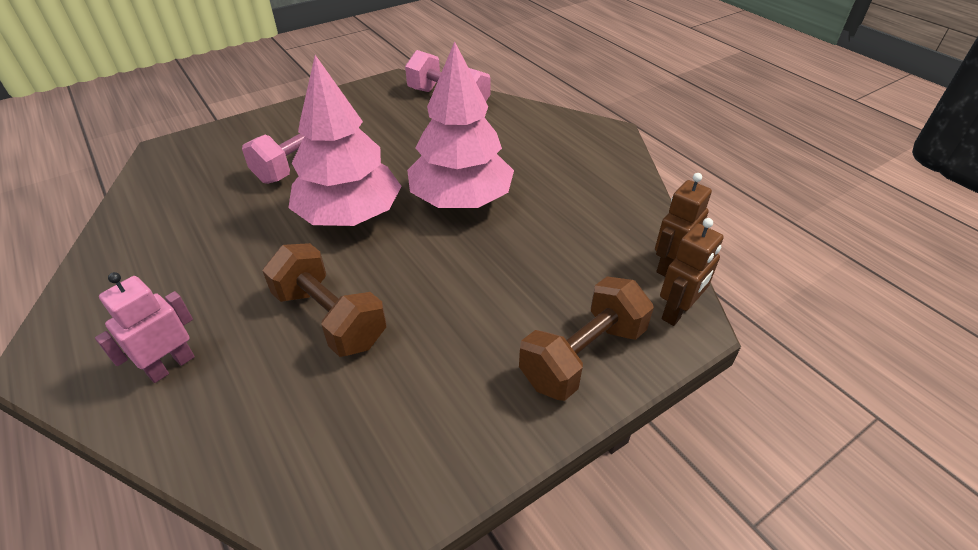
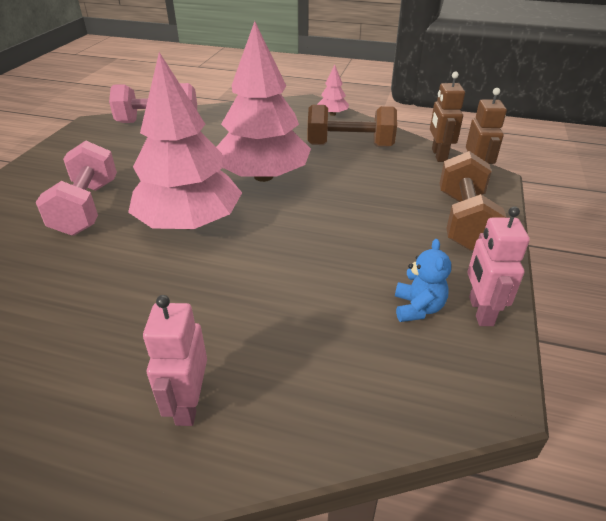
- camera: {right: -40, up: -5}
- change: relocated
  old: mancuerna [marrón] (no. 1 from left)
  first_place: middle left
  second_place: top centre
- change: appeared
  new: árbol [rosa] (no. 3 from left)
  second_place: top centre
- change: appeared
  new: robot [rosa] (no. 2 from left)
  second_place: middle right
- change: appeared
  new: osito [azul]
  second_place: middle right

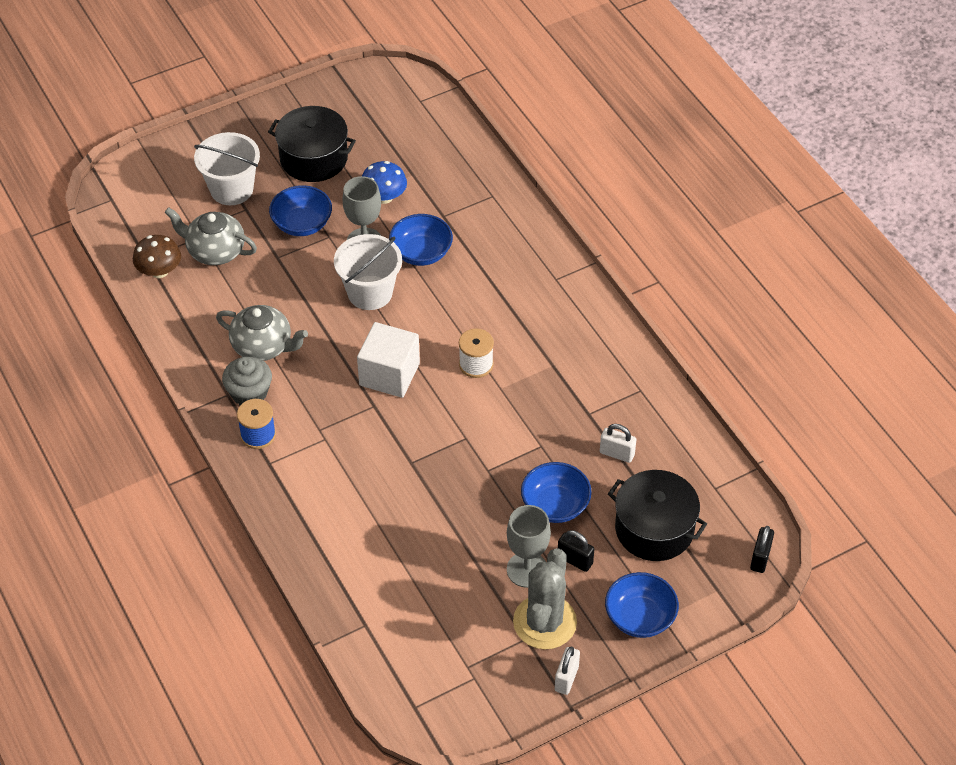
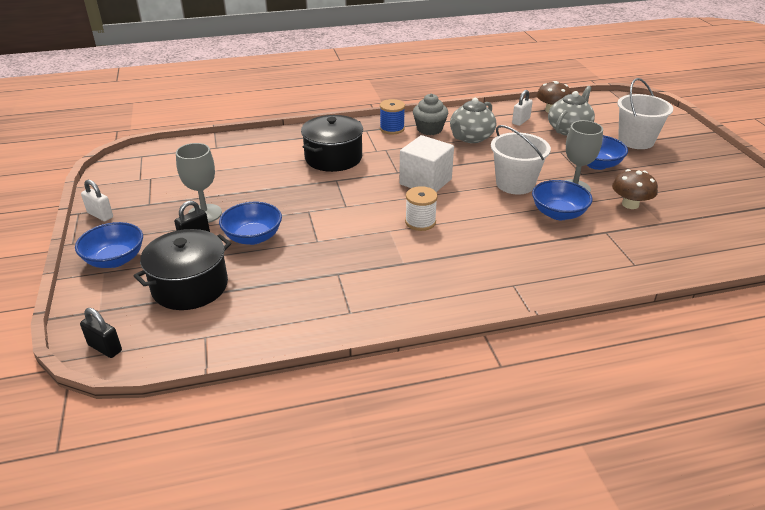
- camera: {right: 105, up: -15}
- change: relocated
  old: olla [negro] (no. 1 from left in the first image)
  new: olla [negro] (no. 2 from left)
  first_place: top left
  second_place: top centre
- change: colour
  old: seta [azul]
  new: seta [marrón] (no. 2 from left)
  first_place: top centre
  second_place: middle right
- change: relocated
  old: candado [blanco] (no. 2 from left)
  first_place: centre
  second_place: top right
- change: missing
  old: cactus [gris]
  first_place: bottom centre

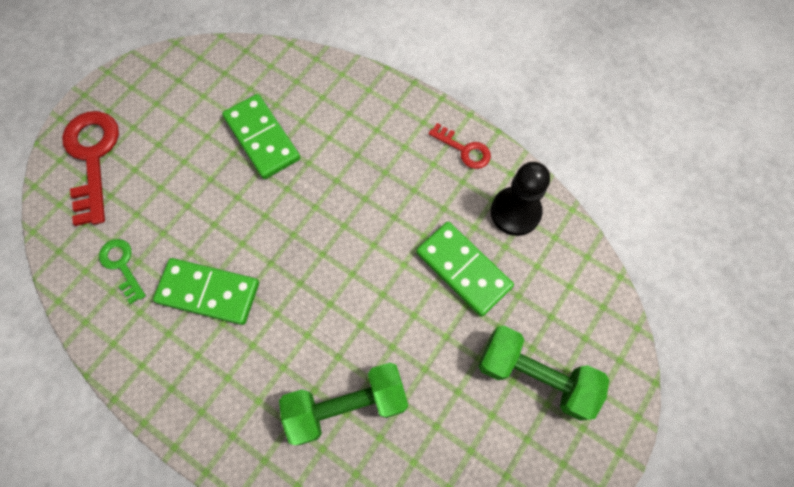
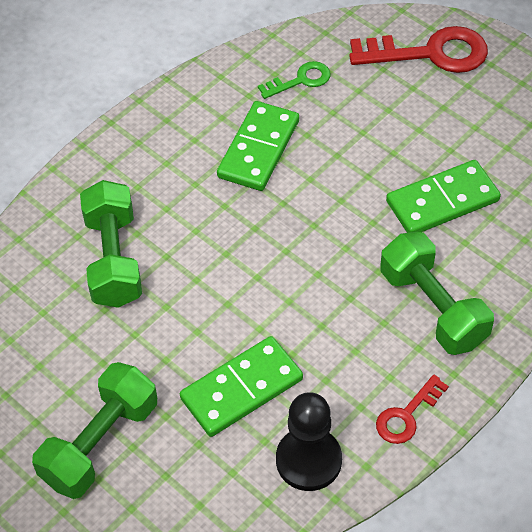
- camera: {right: 100, up: -15}
- change: appeared
  new: mancuerna [verde] (no. 3 from left)
  second_place: middle right

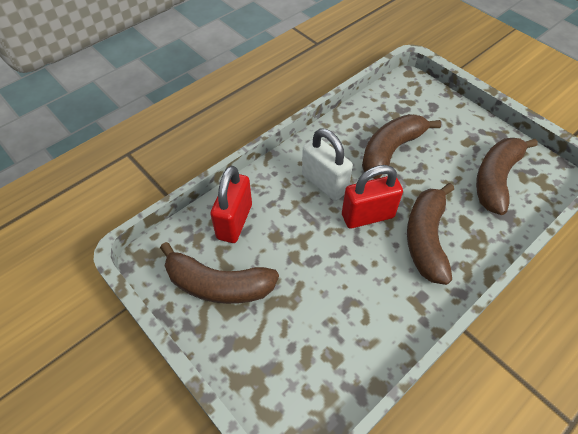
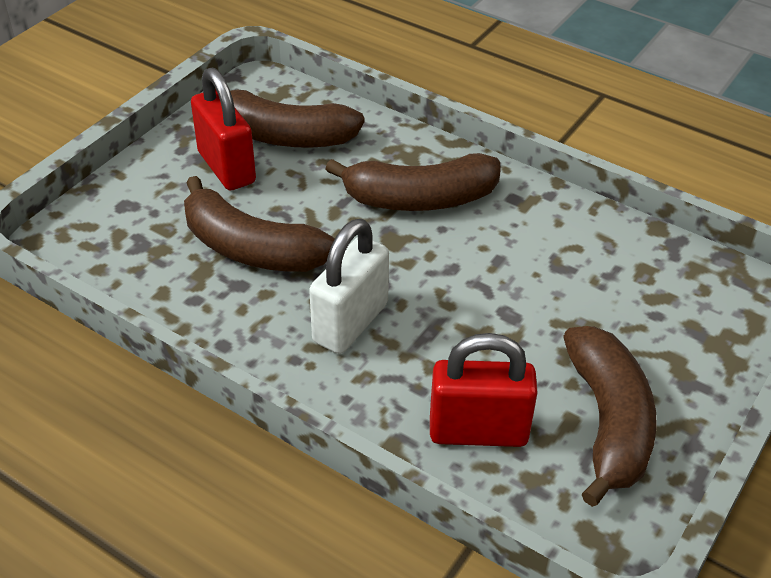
- camera: {right: -105, up: -10}
- change: relocated
  old: candado [rojo] (no. 2 from left in the first image)
  new: candado [rojo] (no. 1 from left)
  first_place: centre
  second_place: top left

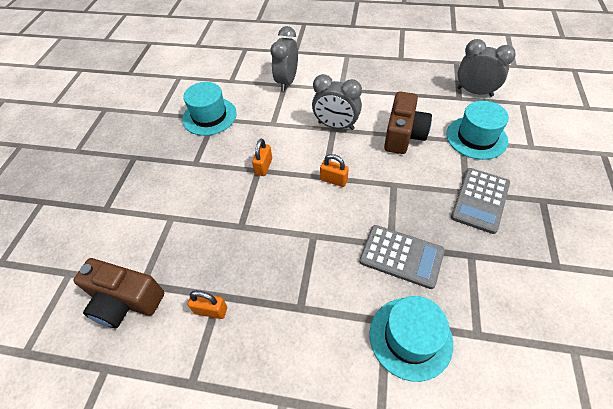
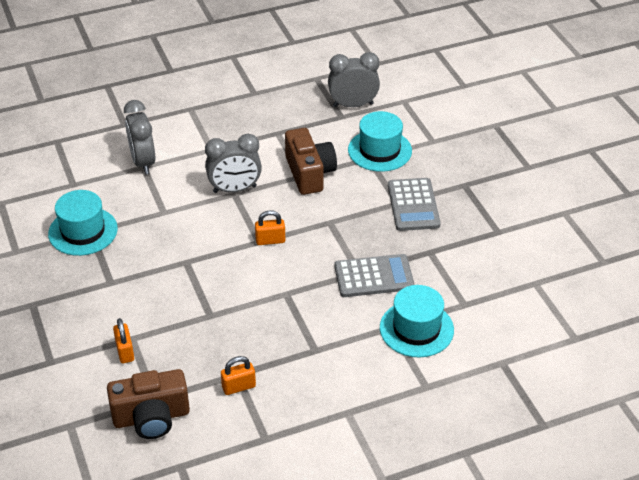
- camera: {right: -35, up: -10}
- change: relocated
  old: candado [naranja] (no. 2 from left in the first image)
  new: candado [naranja] (no. 1 from left)
  first_place: centre
  second_place: bottom left

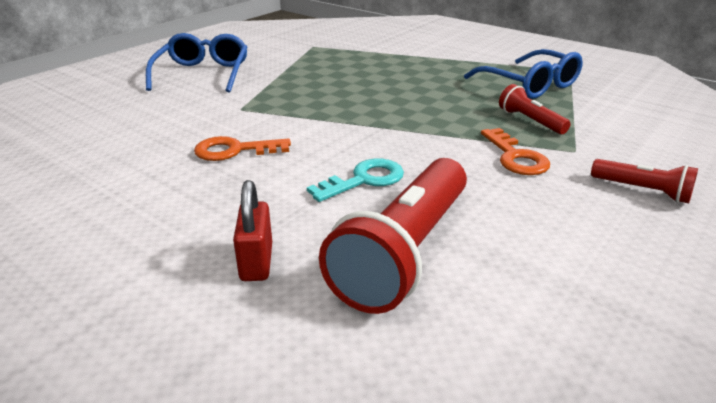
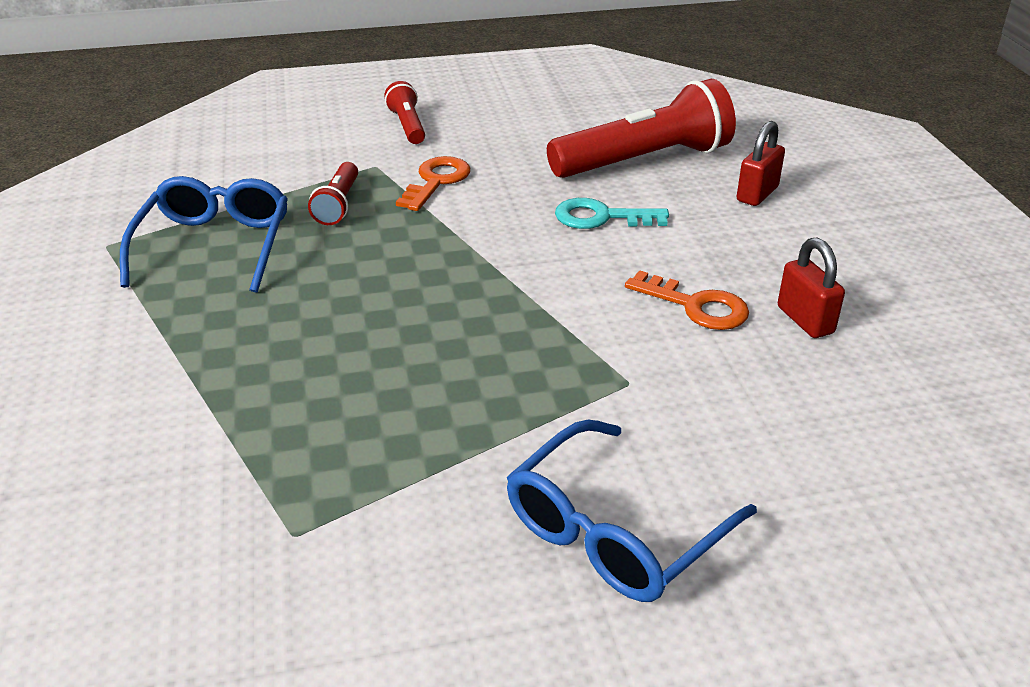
- camera: {right: -140, up: 5}
- change: appeared
  new: candado [rojo] (no. 2 from left)
  second_place: middle right

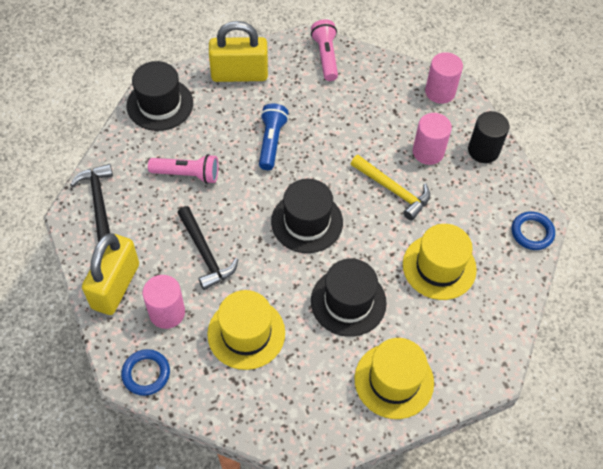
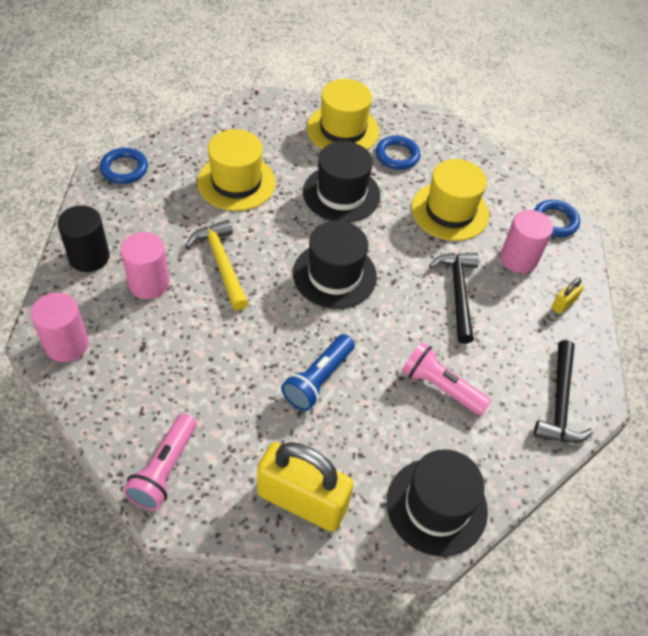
- camera: {right: -155, up: -5}
- change: size
  old: candado [amarillo] (no. 1 from left in the first image)
  first_place: middle left
  second_place: middle right
  factor: 0.41
- change: appeared
  new: anillo [azul] (no. 2 from left)
  second_place: top centre

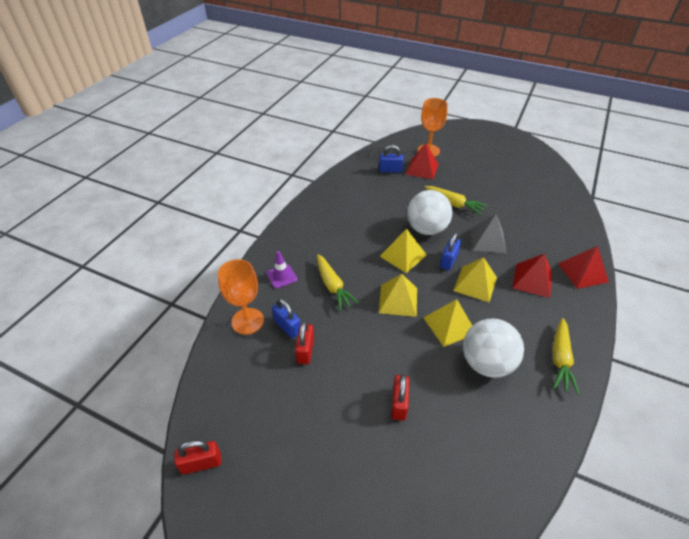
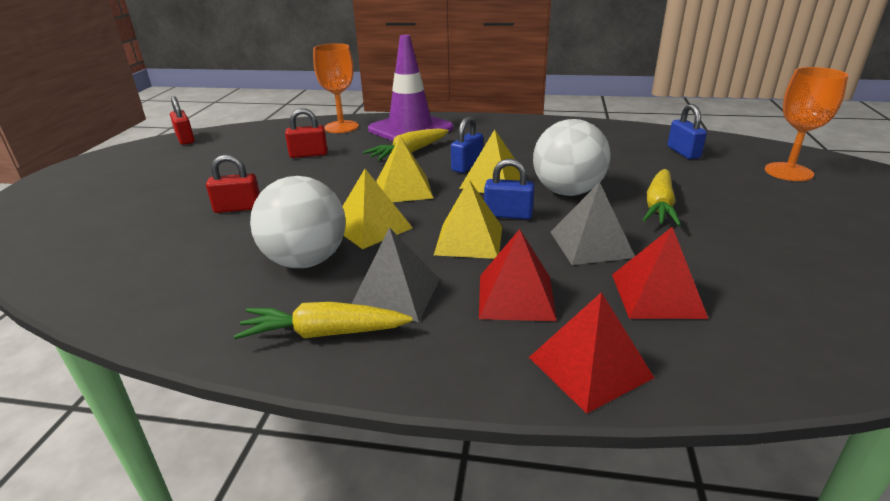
- camera: {right: 75, up: -15}
- change: relocated
  old: pirámide [rojo] (no. 1 from left in the first image)
  new: pirámide [rojo] (no. 3 from left)
  first_place: top centre
  second_place: middle right
- change: size
  old: cono de tráfico [morado]
  first_place: centre
  second_place: top centre
  factor: 2.23
- change: relocated
  old: candado [azul] (no. 1 from left)
  first_place: centre
  second_place: top centre
- change: appeared
  new: pirámide [gris] (no. 1 from left)
  second_place: centre

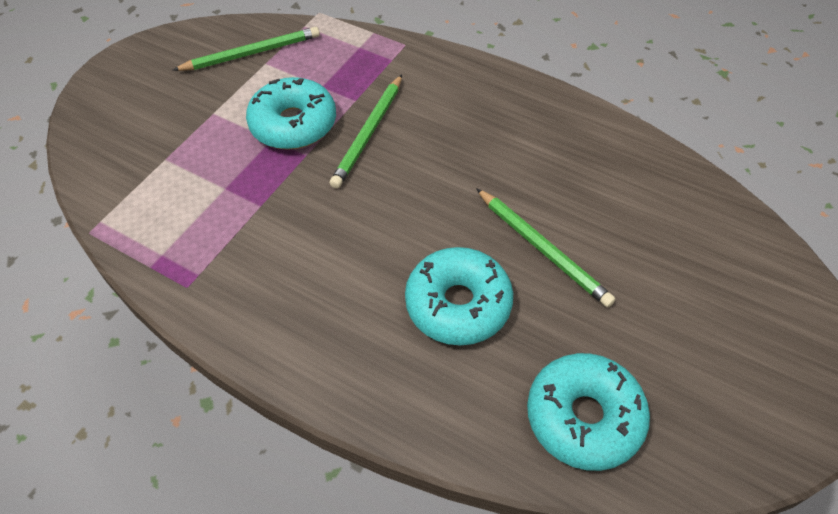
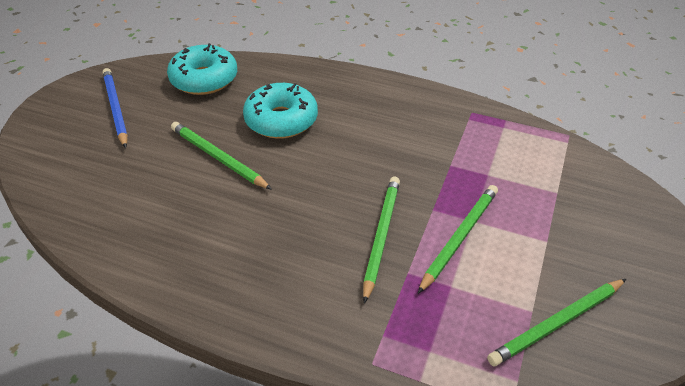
- camera: {right: 170, up: -10}
- change: exchanged
  old: rosquilla [turquesa] (no. 1 from left)
  new: lápiz [verde] (no. 3 from left)
  first_place: top centre
  second_place: middle right
- change: appeared
  new: lápiz [azul]
  second_place: top left

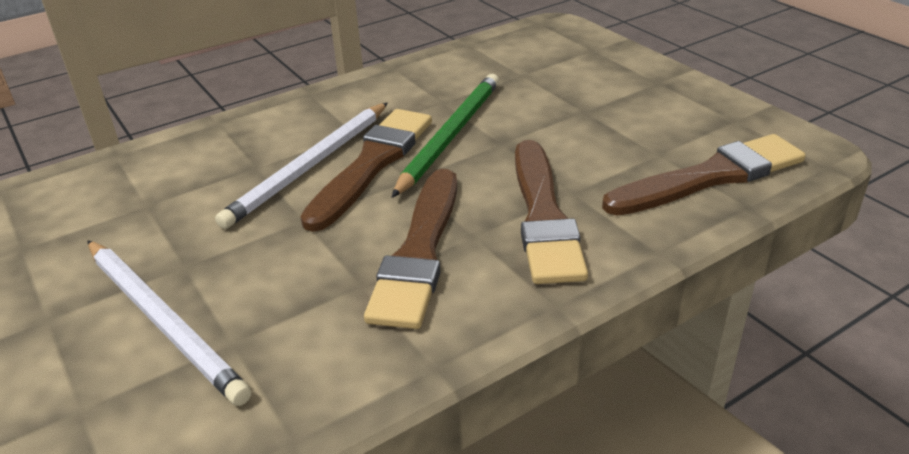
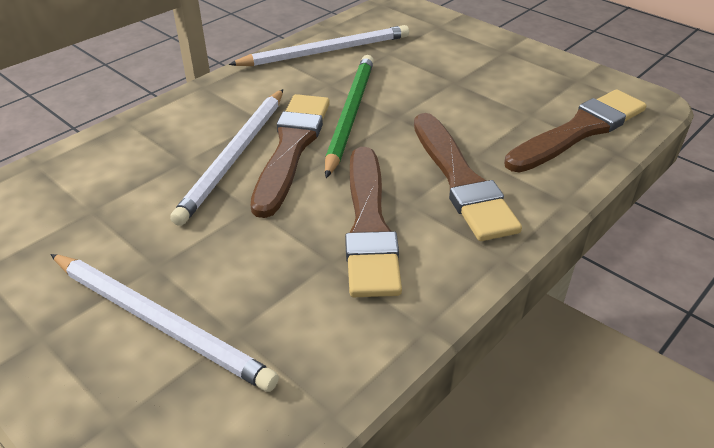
- camera: {right: -15, up: 5}
- change: appeared
  new: lápiz [blanco] (no. 3 from left)
  second_place: top centre

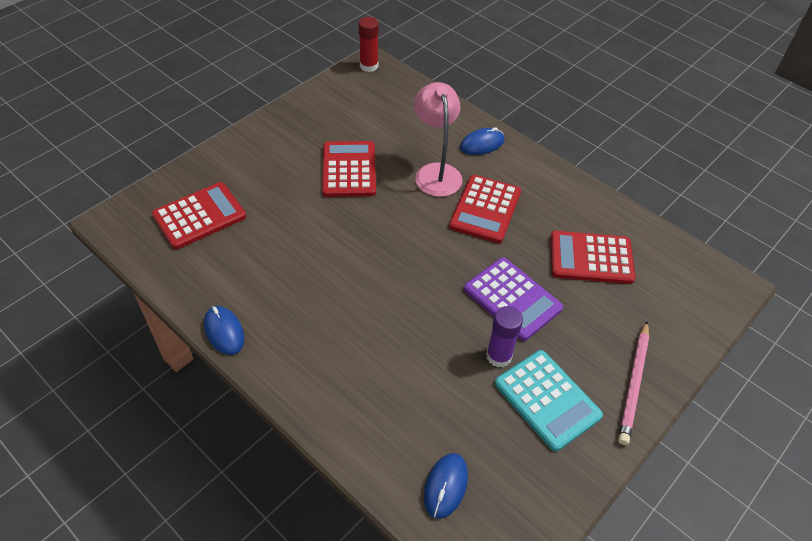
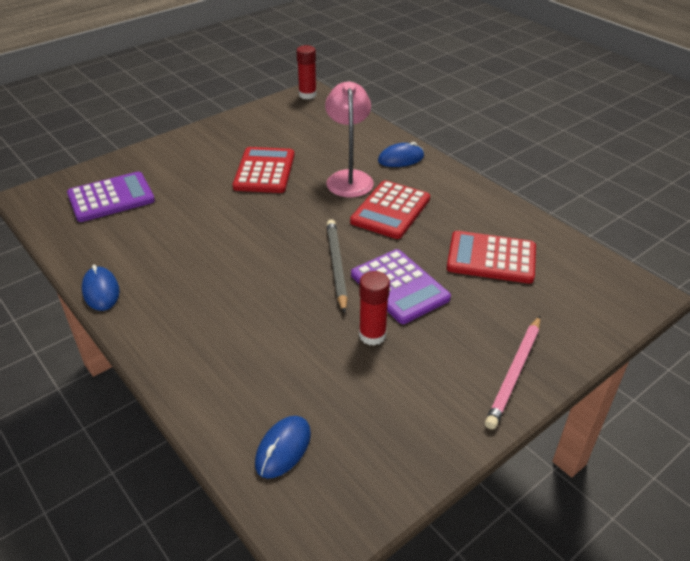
- camera: {right: 10, up: -10}
- change: colour
  old: calculadora [rojo] (no. 1 from left)
  new: calculadora [morado] (no. 1 from left)
  first_place: middle left
  second_place: middle left
- change: colour
  old: barra de pegamento [morado]
  new: barra de pegamento [rojo] (no. 2 from left)
  first_place: centre
  second_place: centre
- change: missing
  old: calculadora [turquesa]
  first_place: bottom right
- change: appeared
  new: lápiz [gris]
  second_place: centre

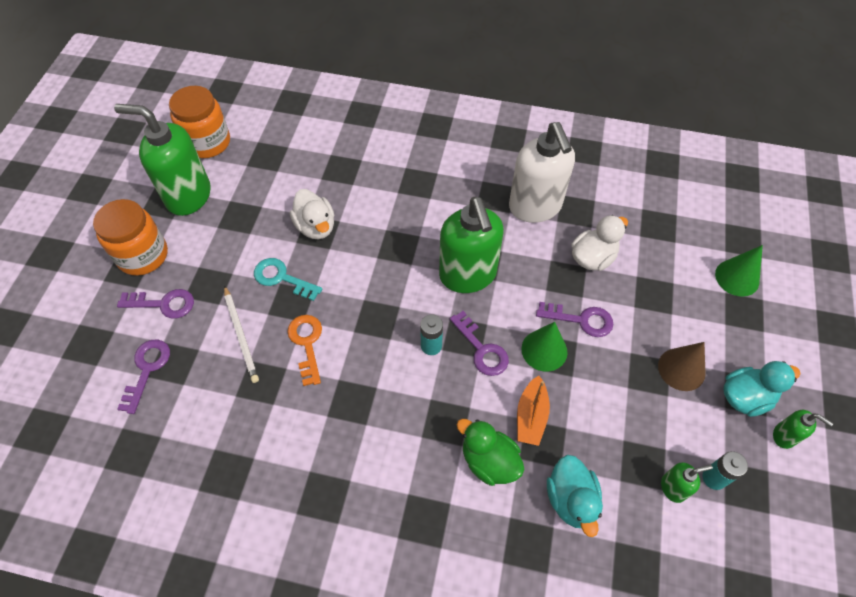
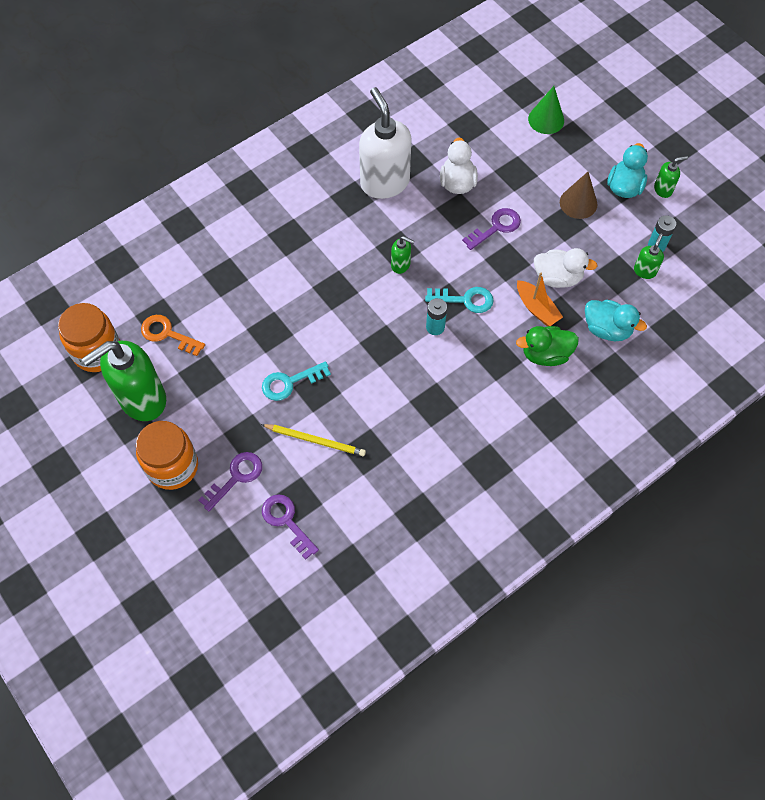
- camera: {right: -50, up: 5}
- change: spun
  old: dispensador de jabón [blanco]
  first_place: top centre
  second_place: top centre
  degrees: -135
- change: relocated
  old: pato [blanco] (no. 1 from left in the first image)
  new: pato [blanco] (no. 2 from left)
  first_place: centre
  second_place: middle right
- change: size
  old: dispensador de jabón [verde] (no. 2 from left)
  first_place: centre
  second_place: top centre
  factor: 0.44
- change: colour
  old: lápiz [blanco]
  new: lápiz [amarillo]
  first_place: middle left
  second_place: centre
- change: colour
  old: llave [morado] (no. 3 from left)
  new: llave [turquesa] (no. 2 from left)
  first_place: centre
  second_place: centre
- change: relocated
  old: llave [naranja]
  first_place: centre
  second_place: middle left
- change: missing
  old: cono [verde] (no. 1 from left)
  first_place: centre

